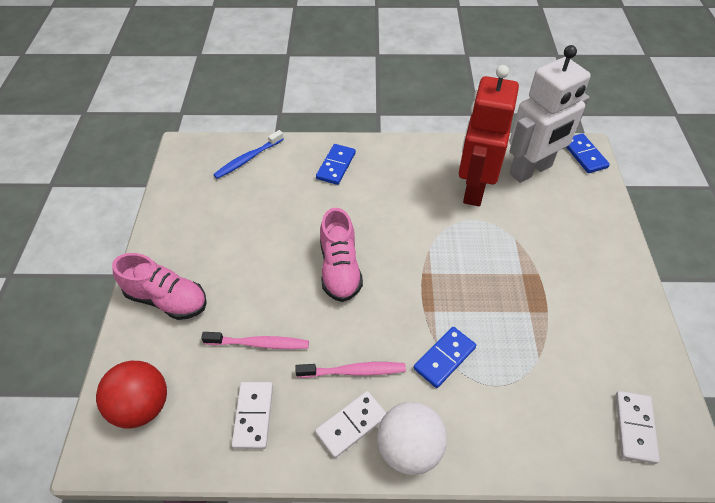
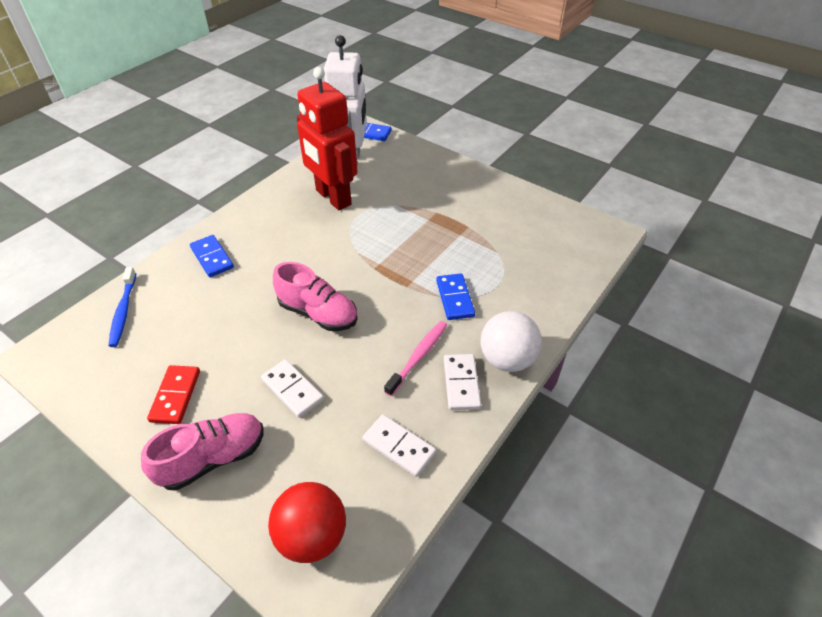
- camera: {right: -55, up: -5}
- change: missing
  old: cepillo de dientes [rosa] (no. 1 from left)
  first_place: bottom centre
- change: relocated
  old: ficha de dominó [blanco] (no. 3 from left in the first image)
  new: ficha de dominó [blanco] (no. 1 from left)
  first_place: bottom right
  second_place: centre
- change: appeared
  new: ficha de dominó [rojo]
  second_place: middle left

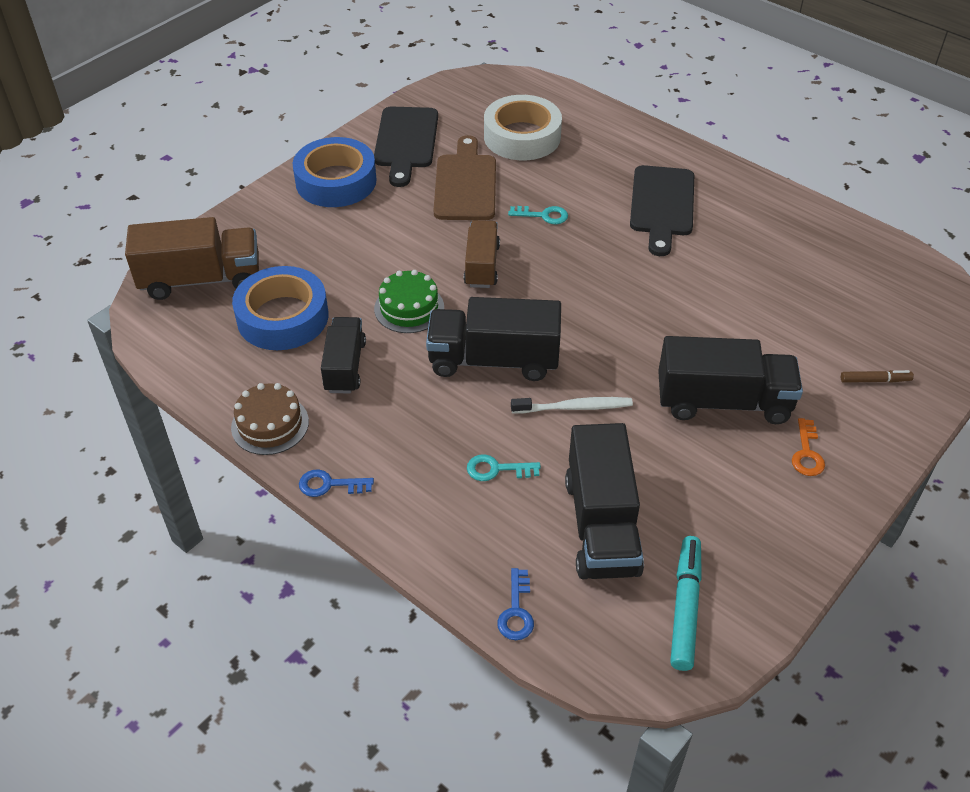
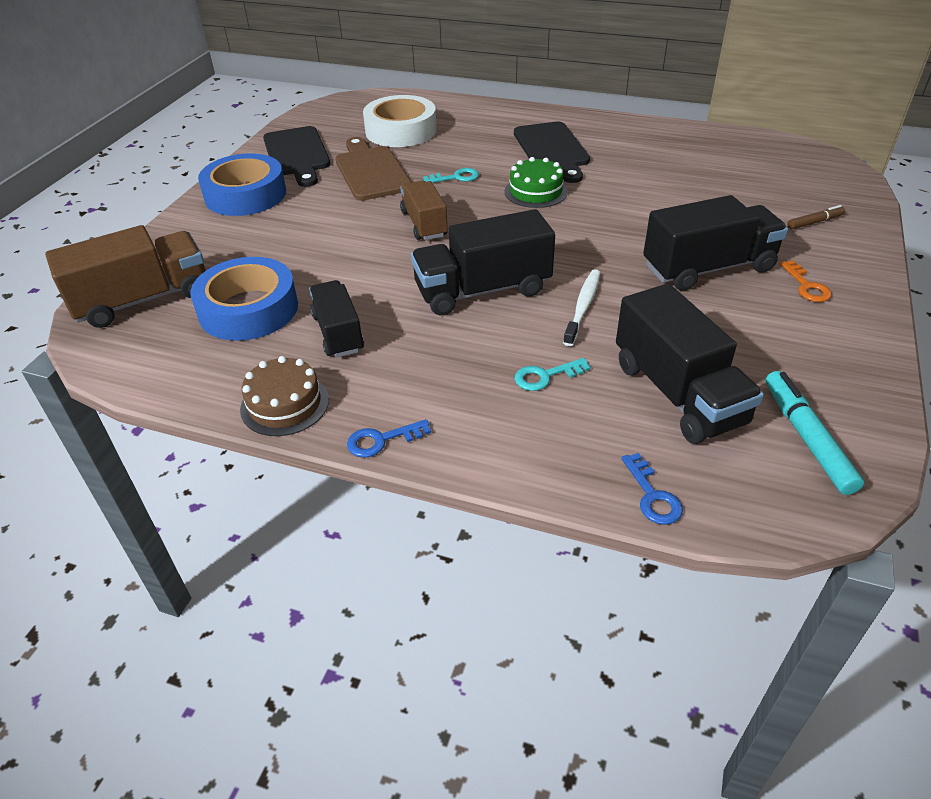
- camera: {right: -20, up: -5}
- change: relocated
  old: tarta [verde]
  first_place: centre
  second_place: top centre
- change: spun
  old: cepillo de dientes [blanco]
  first_place: centre
  second_place: centre
  degrees: -45

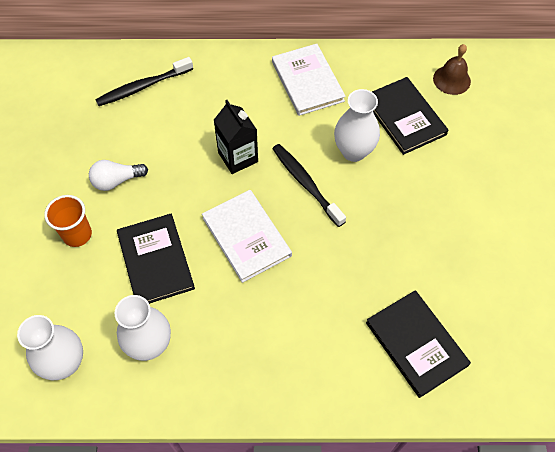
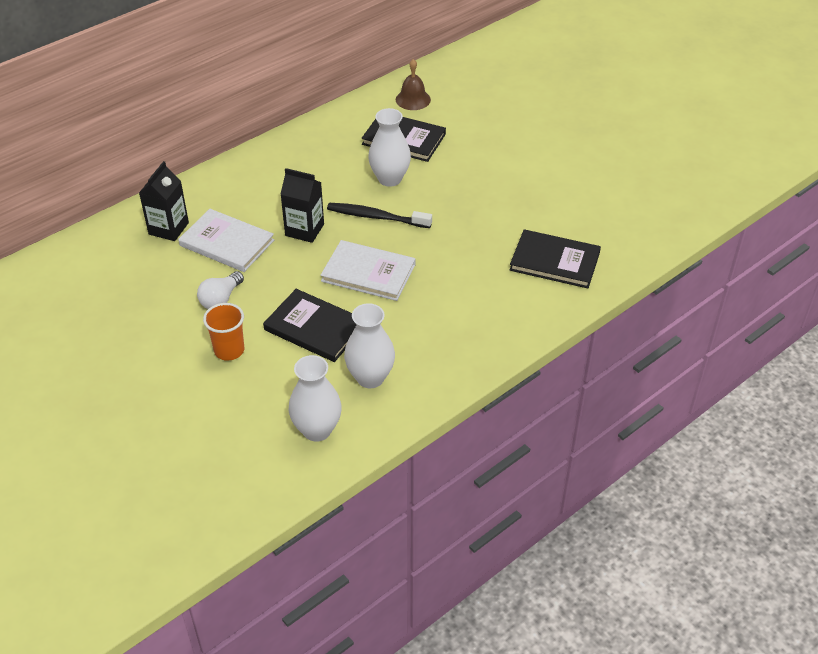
- camera: {right: -40, up: -15}
- change: relocated
  old: libro [blanco] (no. 2 from left in the first image)
  new: libro [blanco] (no. 1 from left)
  first_place: top centre
  second_place: middle left
- change: exchanged
  old: cepillo de dientes [negro] (no. 1 from left)
  new: cartón de leche [negro] (no. 1 from left)
  first_place: top left
  second_place: top left

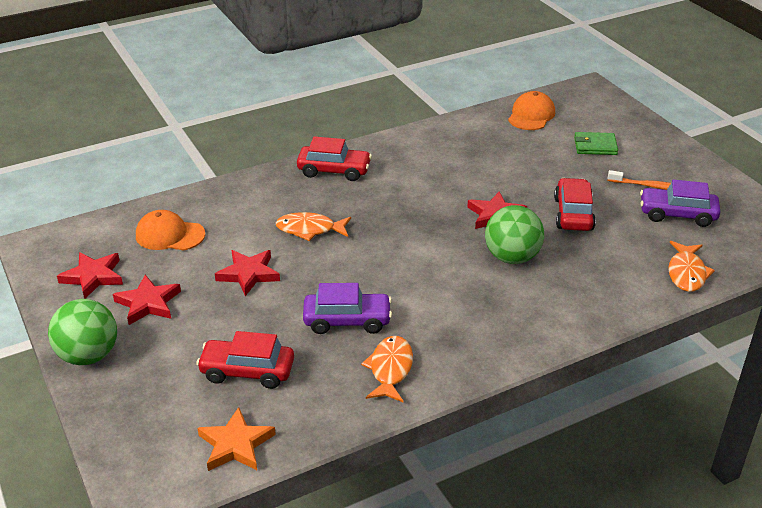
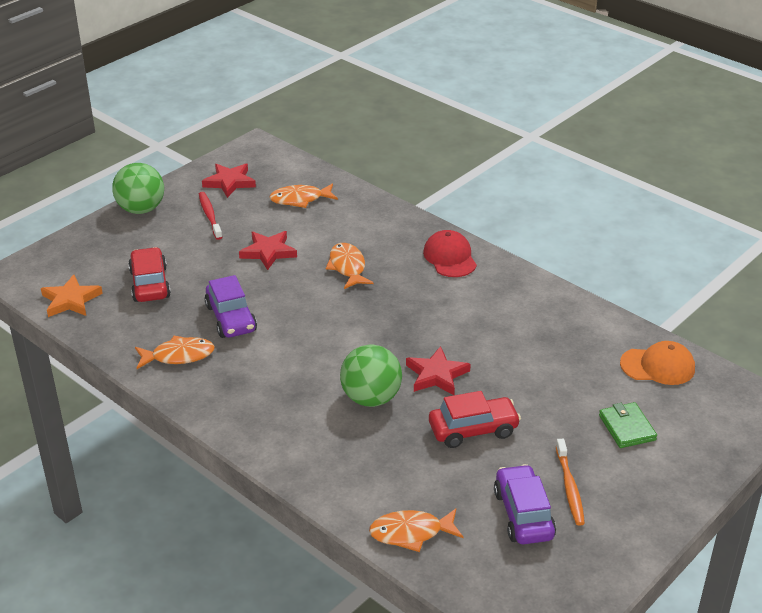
- camera: {right: 70, up: 0}
- change: exchanged
  old: coche [rojo] (no. 2 from left)
  new: gorra [rojo]
  first_place: top centre
  second_place: centre
- change: exchanged
  old: gorra [naranja] (no. 1 from left)
  new: pez [naranja] (no. 2 from left)
  first_place: middle left
  second_place: top centre
- change: exchanged
  old: estrella [rojo] (no. 2 from left)
  new: cepillo de dientes [rojo]
  first_place: middle left
  second_place: middle left

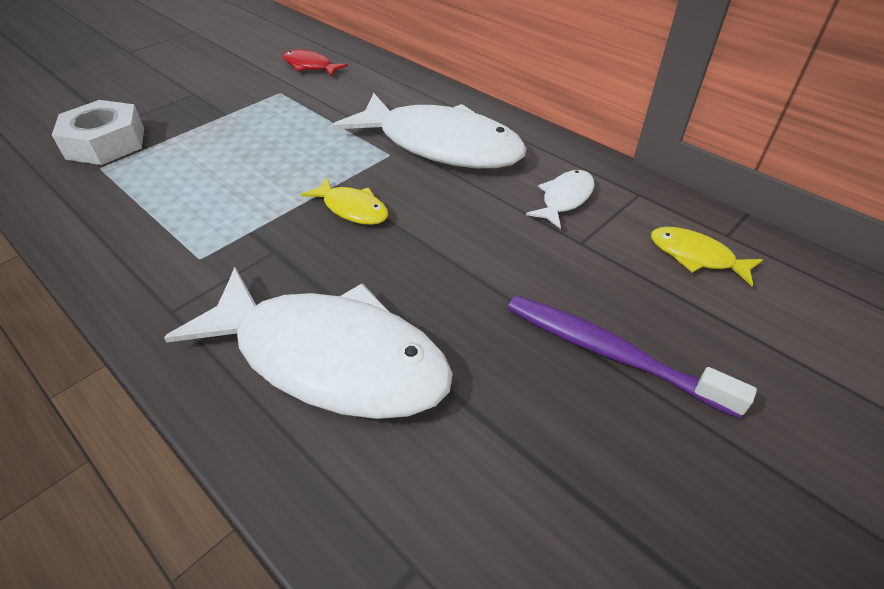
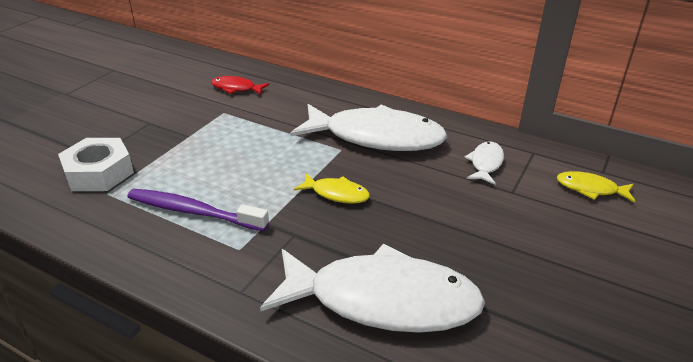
- camera: {right: -15, up: -10}
- change: relocated
  old: cepillo de dientes [morado]
  first_place: middle right
  second_place: middle left

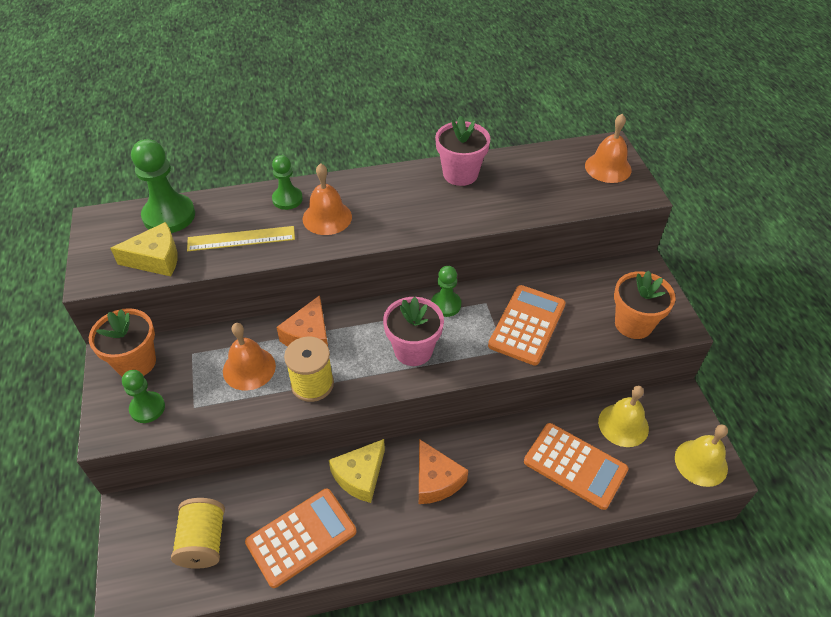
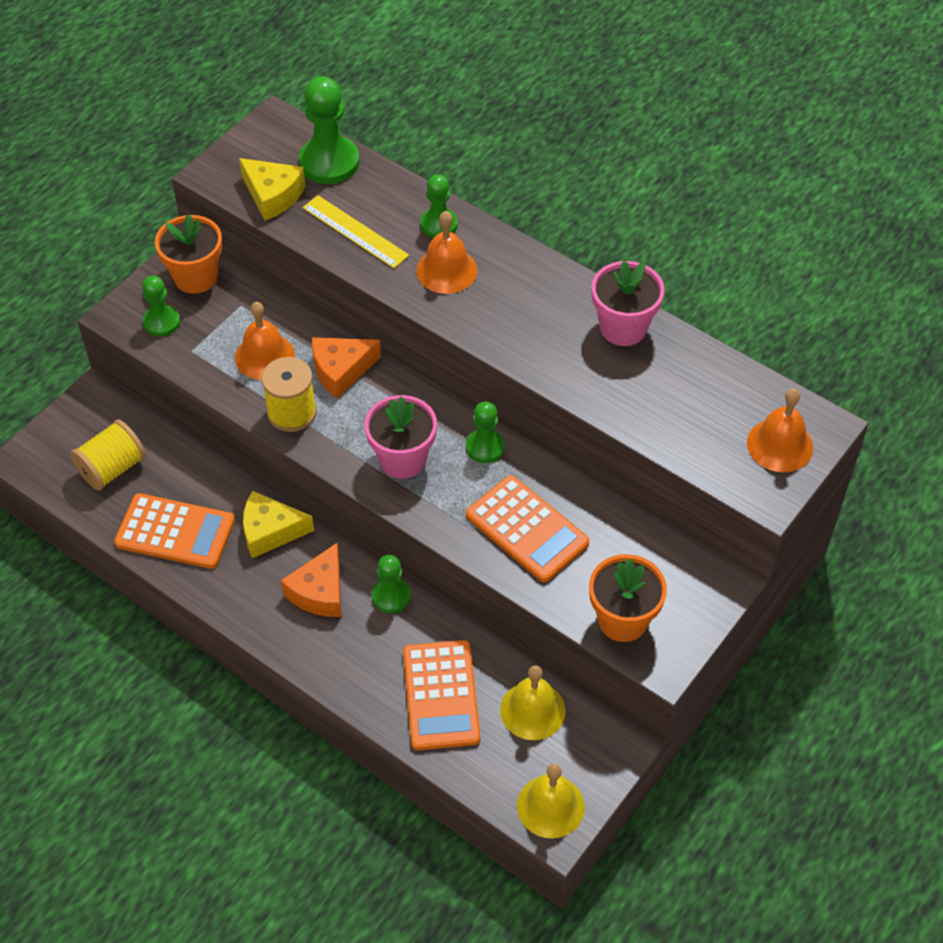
- camera: {right: 50, up: 5}
- change: spun
  old: calculadora [naranja] (no. 2 from left in the first image)
  first_place: centre
  second_place: centre
  degrees: 60
- change: appeared
  new: peón [verde] (no. 3 from left)
  second_place: centre

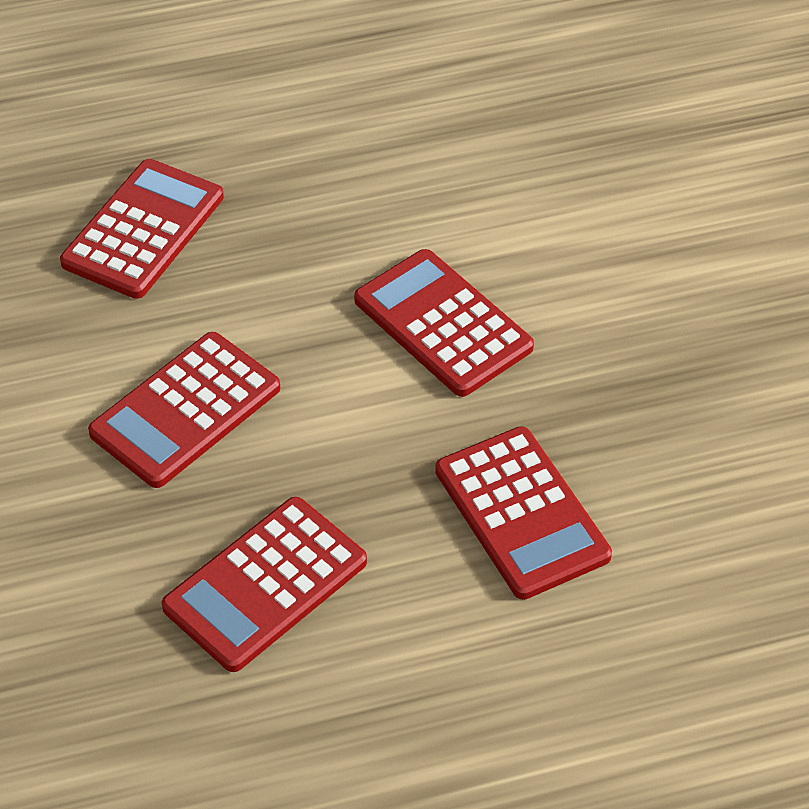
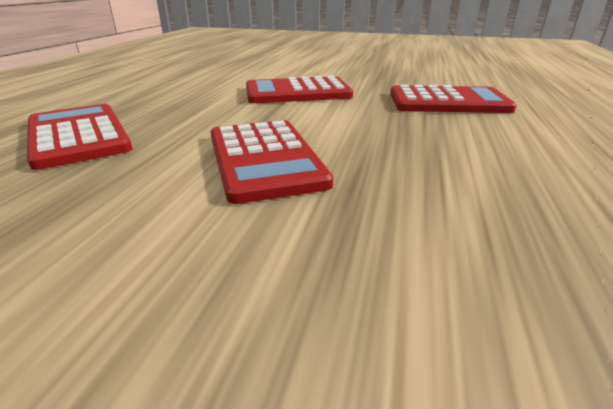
- camera: {right: -60, up: -20}
- change: missing
  old: calculadora [rojo] (no. 3 from left)
  first_place: bottom left

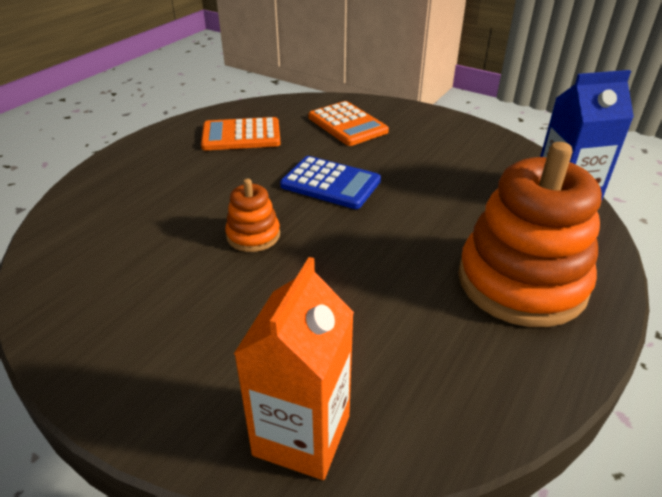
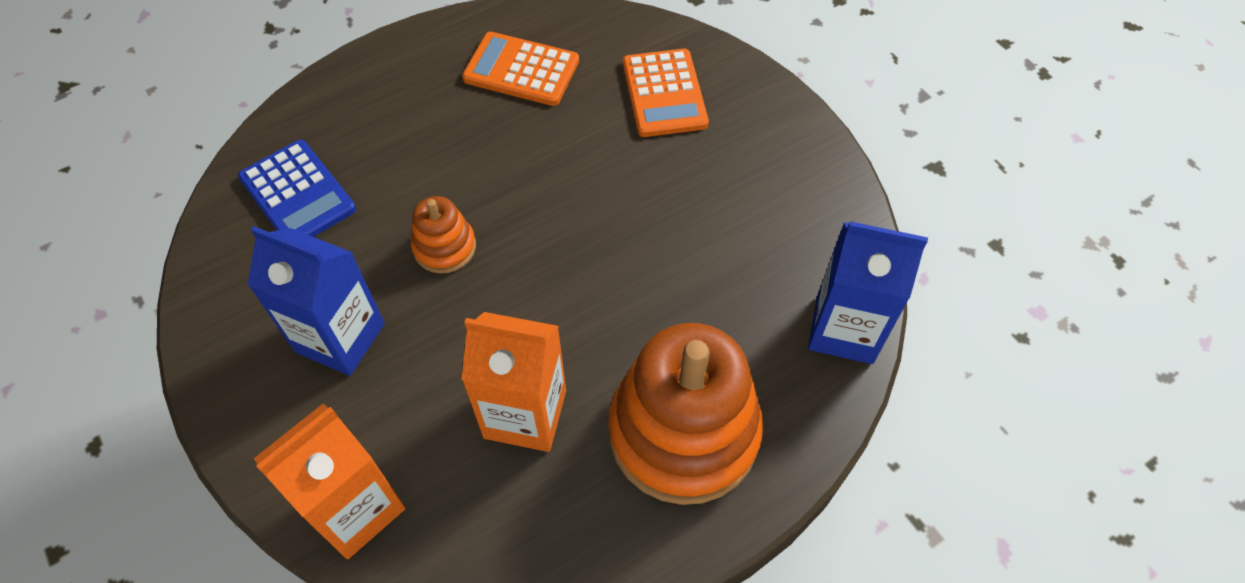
- camera: {right: 25, up: 20}
- change: relocated
  old: calculadora [azul]
  first_place: centre
  second_place: top left
- change: appeared
  new: cartón de leche [azul] (no. 1 from left)
  second_place: middle left
- change: appeared
  new: cartón de leche [naranja] (no. 2 from left)
  second_place: centre

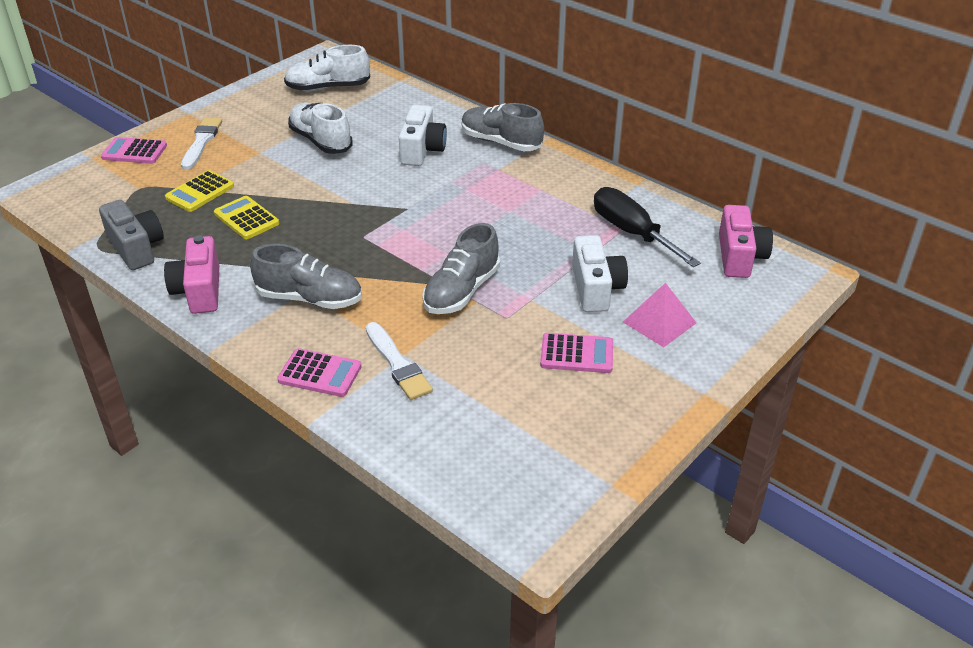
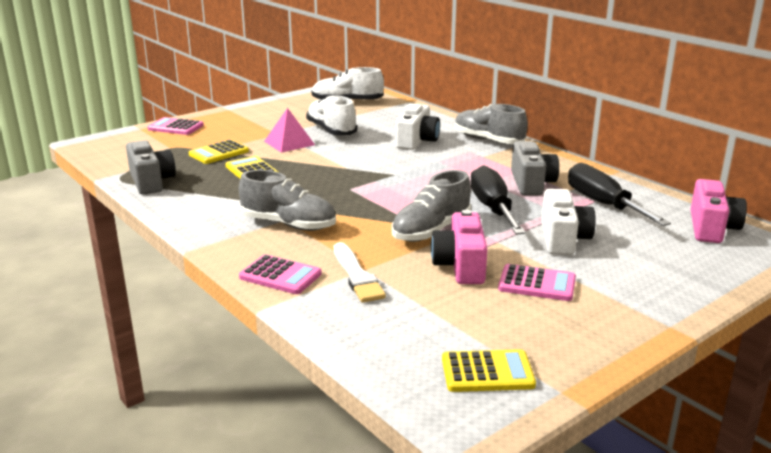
- camera: {right: 10, up: -15}
- change: missing
  old: pincel [blanco] (no. 1 from left)
  first_place: top left
- change: relocated
  old: cámara [rosa] (no. 1 from left)
  first_place: middle left
  second_place: centre
- change: relocated
  old: pirámide [rosa]
  first_place: middle right
  second_place: top centre
- change: appeared
  new: cámara [gris] (no. 2 from left)
  second_place: middle right
- change: appeared
  new: destornillador [negro] (no. 1 from left)
  second_place: centre
- change: appeared
  new: calculadora [amarillo] (no. 3 from left)
  second_place: bottom centre

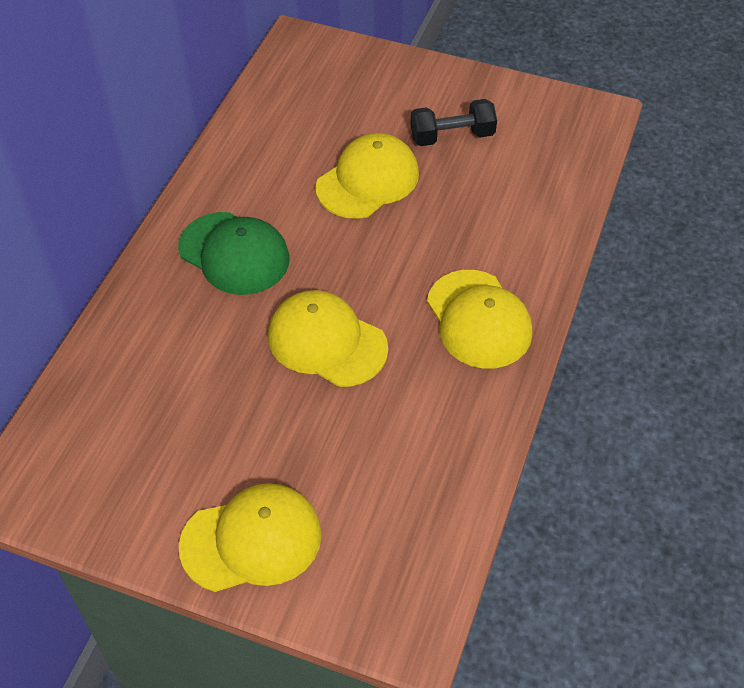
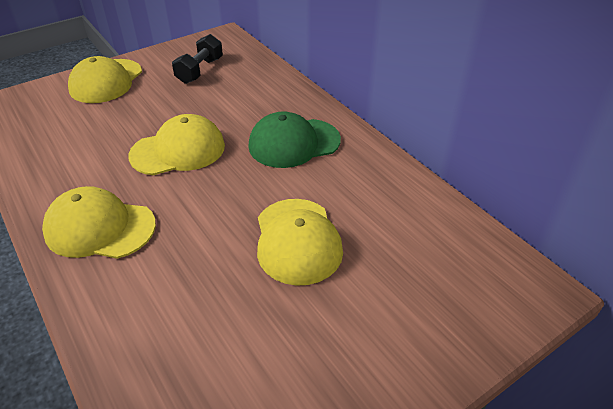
- camera: {right: 125, up: -10}
- change: relocated
  old: mancuerna [negro]
  first_place: top centre
  second_place: top left

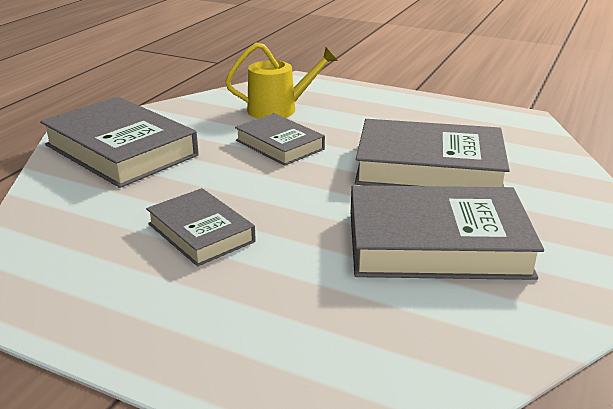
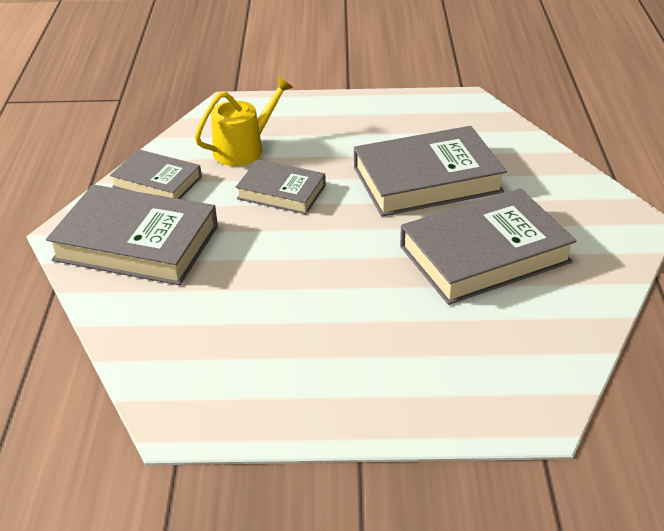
- camera: {right: -25, up: 10}
- change: relocated
  old: libro [gris] (no. 2 from left)
  first_place: middle left
  second_place: top left

